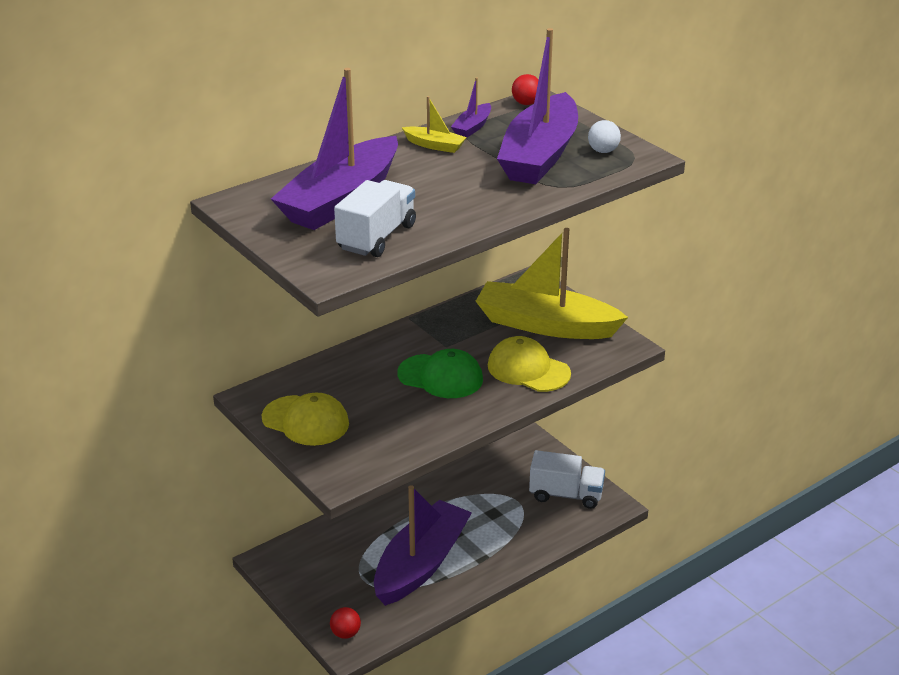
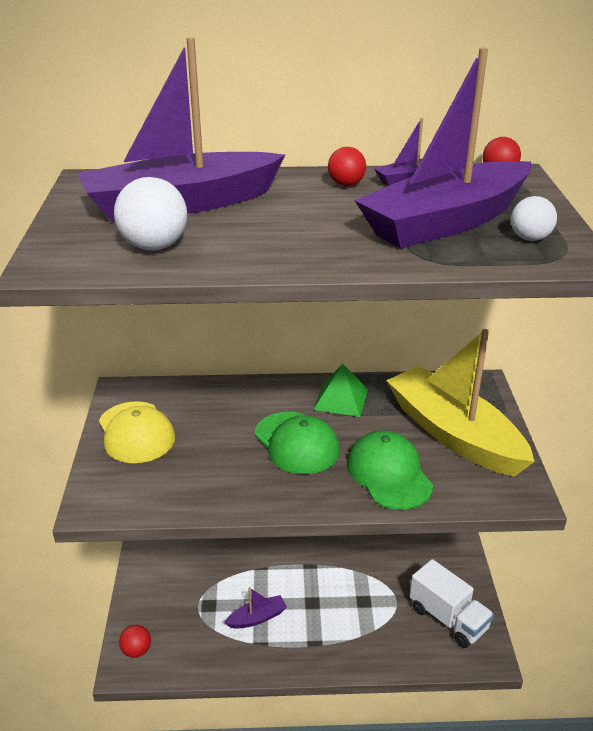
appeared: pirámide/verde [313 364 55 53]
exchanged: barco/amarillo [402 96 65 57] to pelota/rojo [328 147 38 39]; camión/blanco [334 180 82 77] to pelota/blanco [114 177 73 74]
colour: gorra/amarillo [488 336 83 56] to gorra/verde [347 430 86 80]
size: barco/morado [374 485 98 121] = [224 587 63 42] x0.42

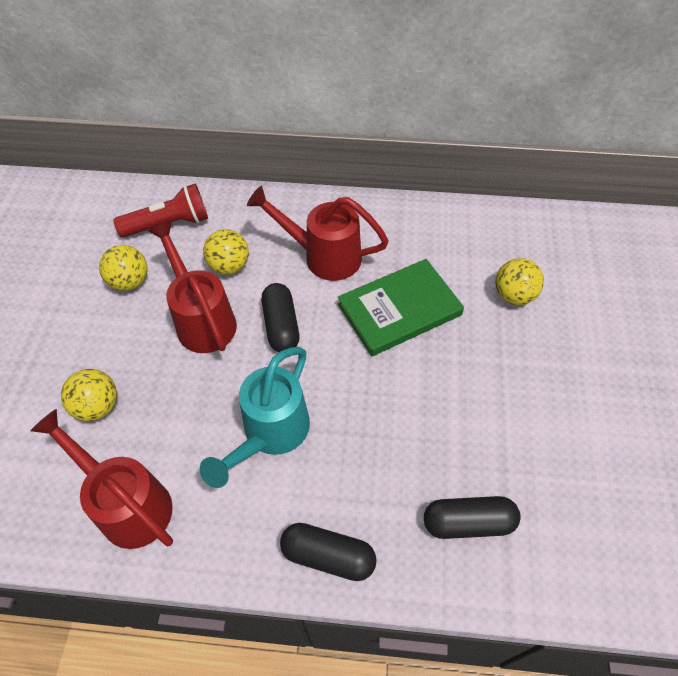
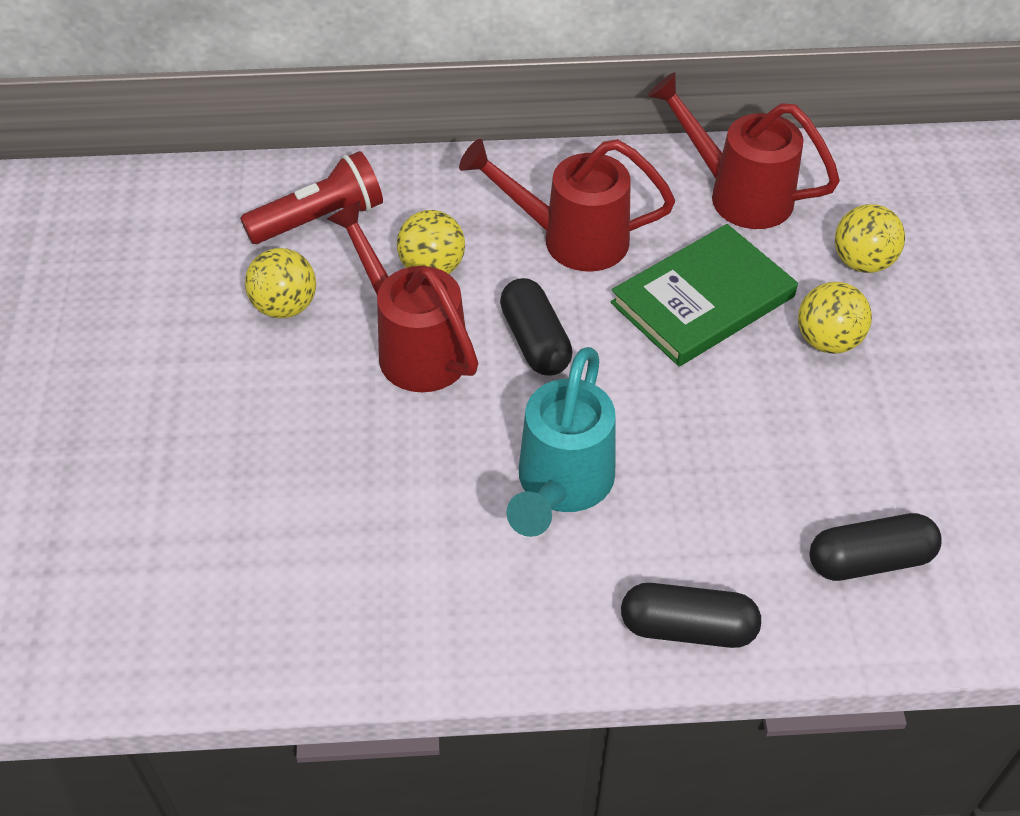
relocated: pelota/amarillo [61 369 56 52] to [798 282 74 72]; regadera/rojo [30 409 143 140] to [647 72 193 157]

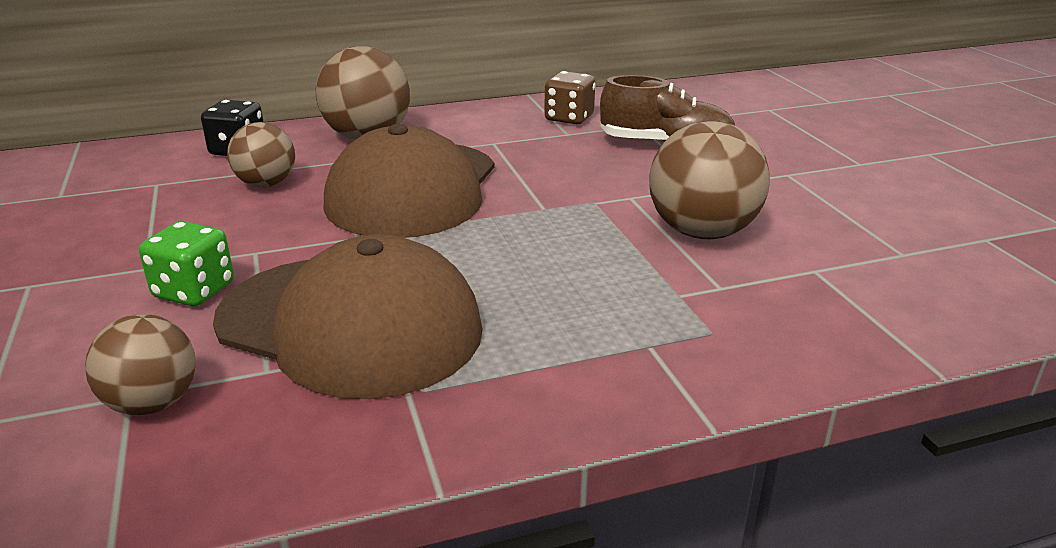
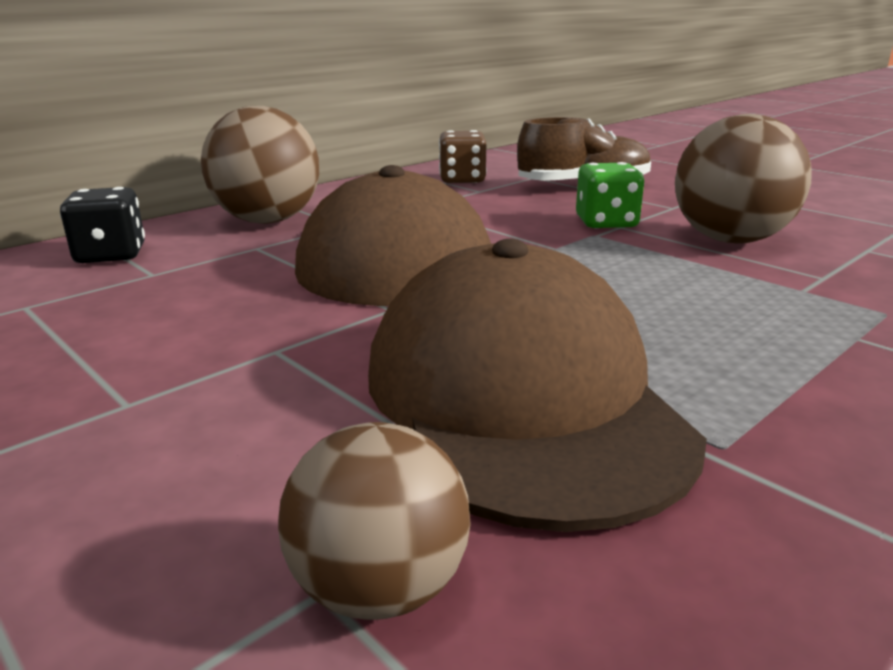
missing: pelota/marrón [227 122 68 65]
relocated: dado/verde [139 221 95 85] to [576 162 68 66]
spun: gorra/marrón [213 234 270 165] = [368 239 339 293] 105 degrees counterclockwise

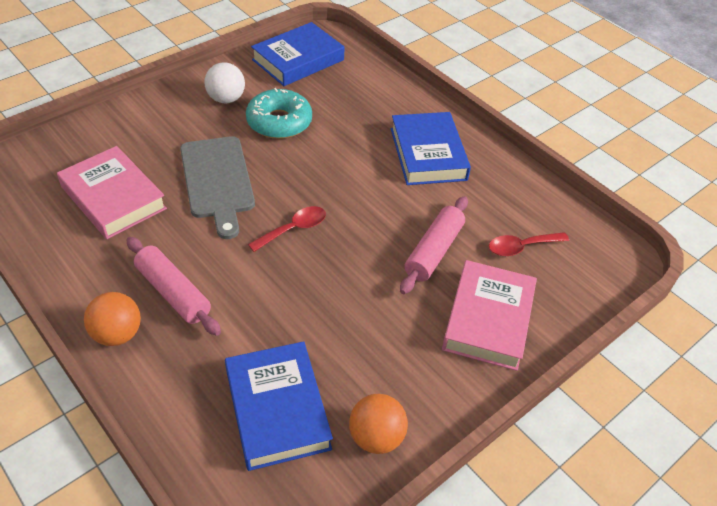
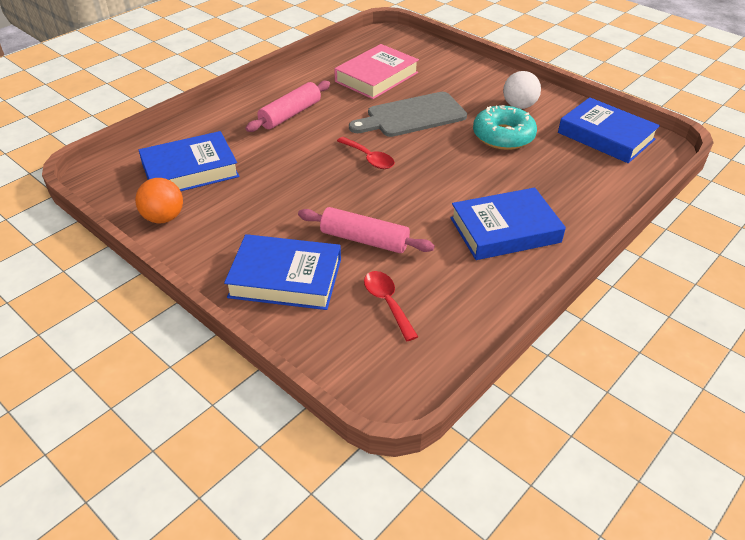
missing: pelota/naranja [84 292 57 54]
colour: libro/rosa [442 260 95 111] to libro/azul [224 234 117 76]

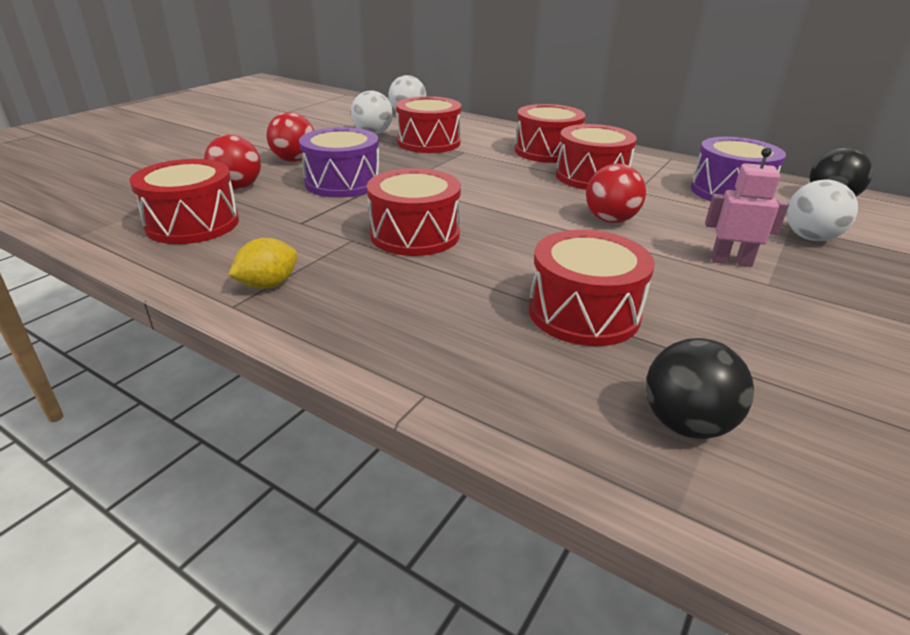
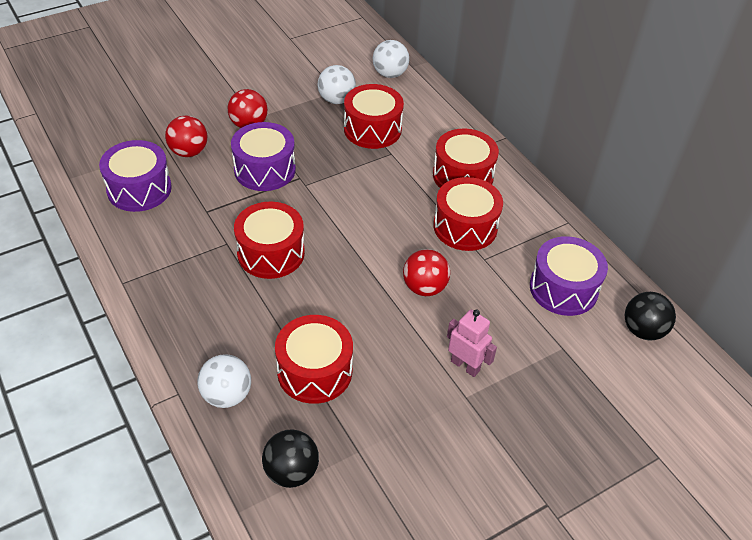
missing: limón/amarillo [228 238 70 51]
relocated: pelota/blanco [787 179 71 62] to [197 354 54 54]
colour: tambor/rojo [129 159 110 85] to tambor/morado [99 140 73 72]

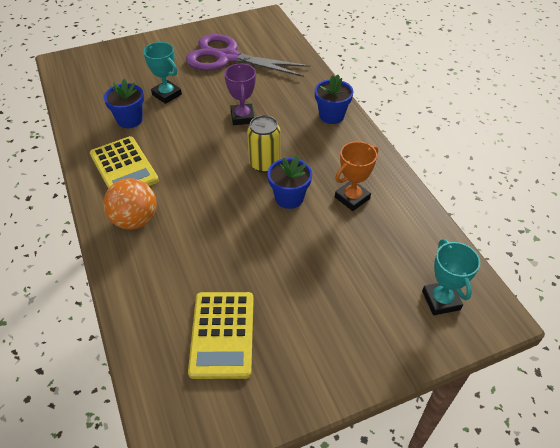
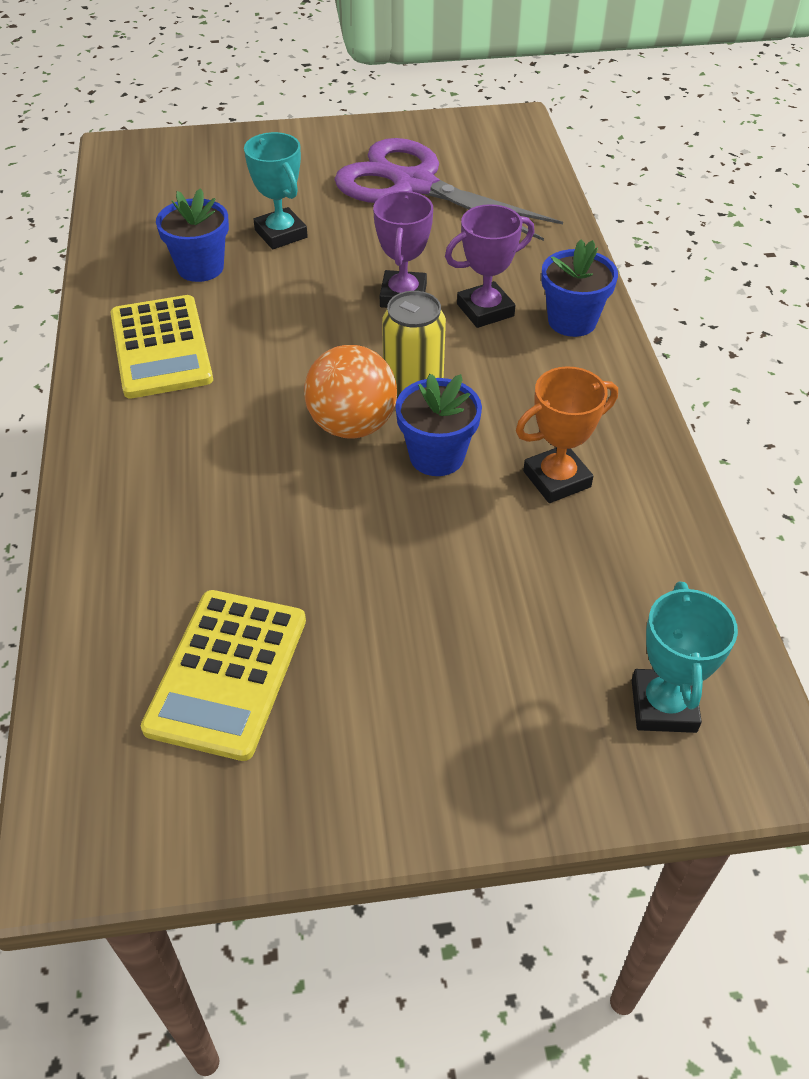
appeared: trofeo/morado [445 204 90 124]
relocated: pelota/naranja [103 178 54 52] to [304 345 93 94]

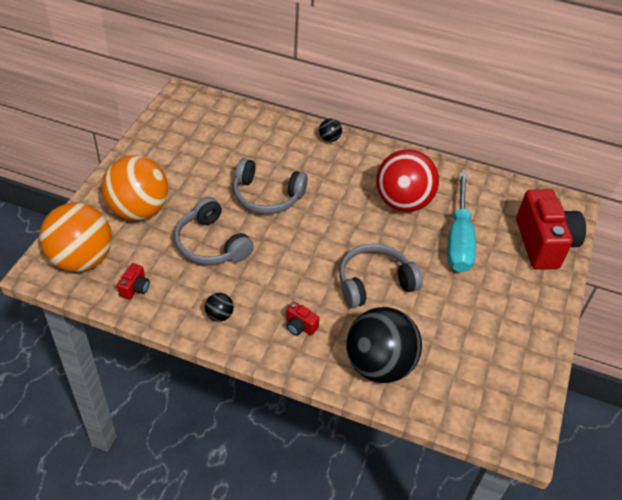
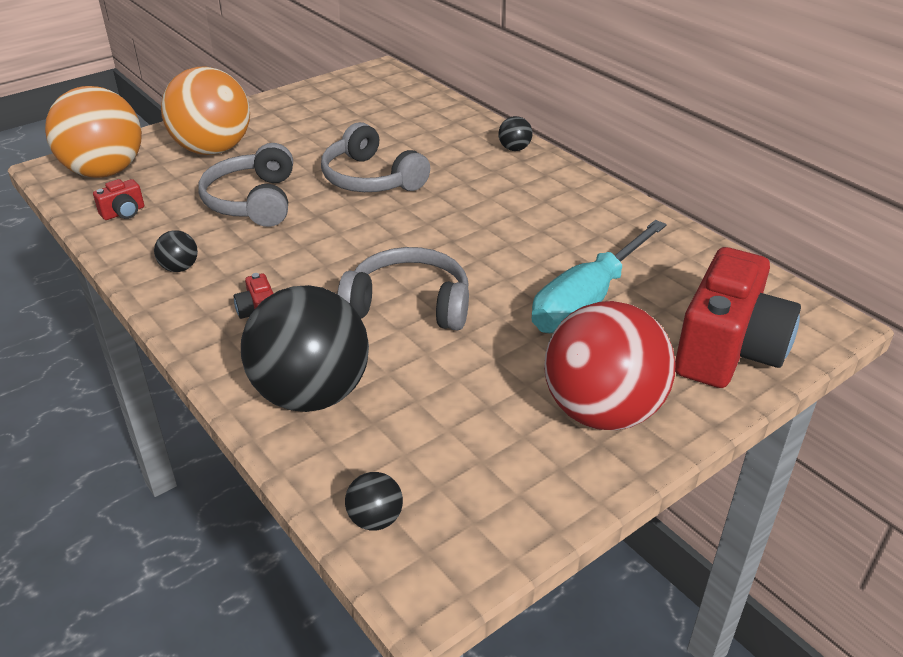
appeared: pelota/negro [345 472 58 59]
relocated: pelota/rojo [376 149 63 63] to [544 301 132 129]

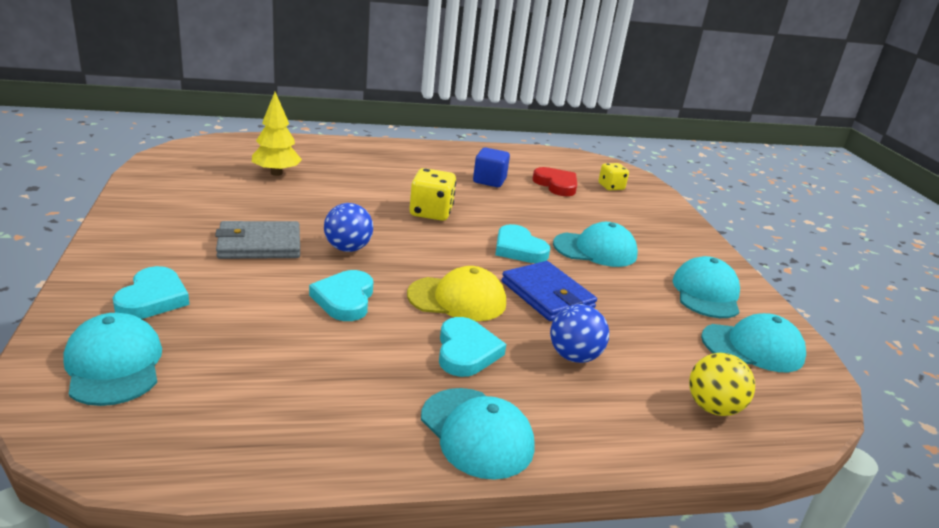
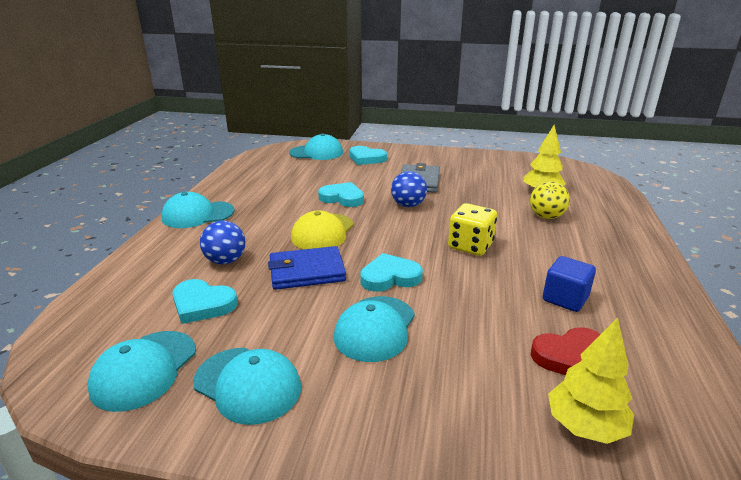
relocated: corazón/turquesa [439 317 67 60] to [172 279 66 45]; pelota/amarillo [689 353 66 63] to [530 181 40 38]
exchanged: dado/amarillo [598 163 31 27] to árbol/amarillo [548 317 86 127]

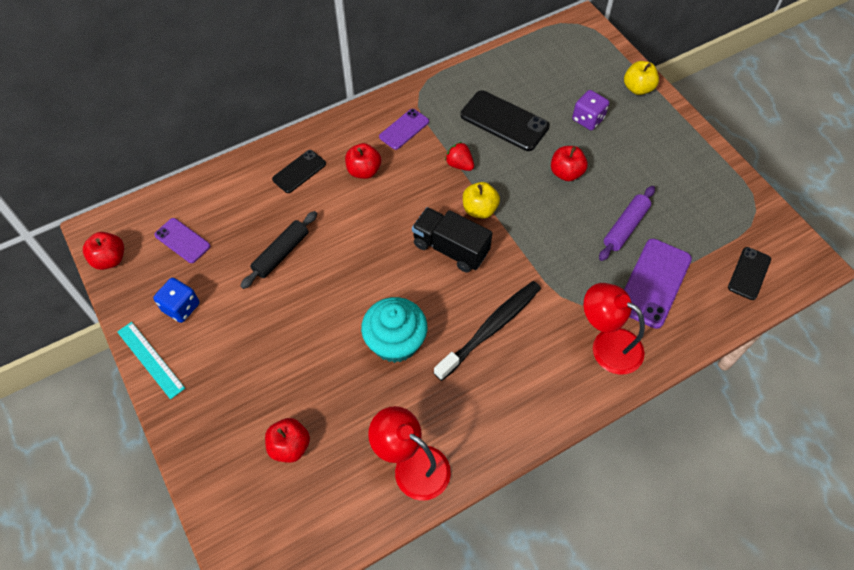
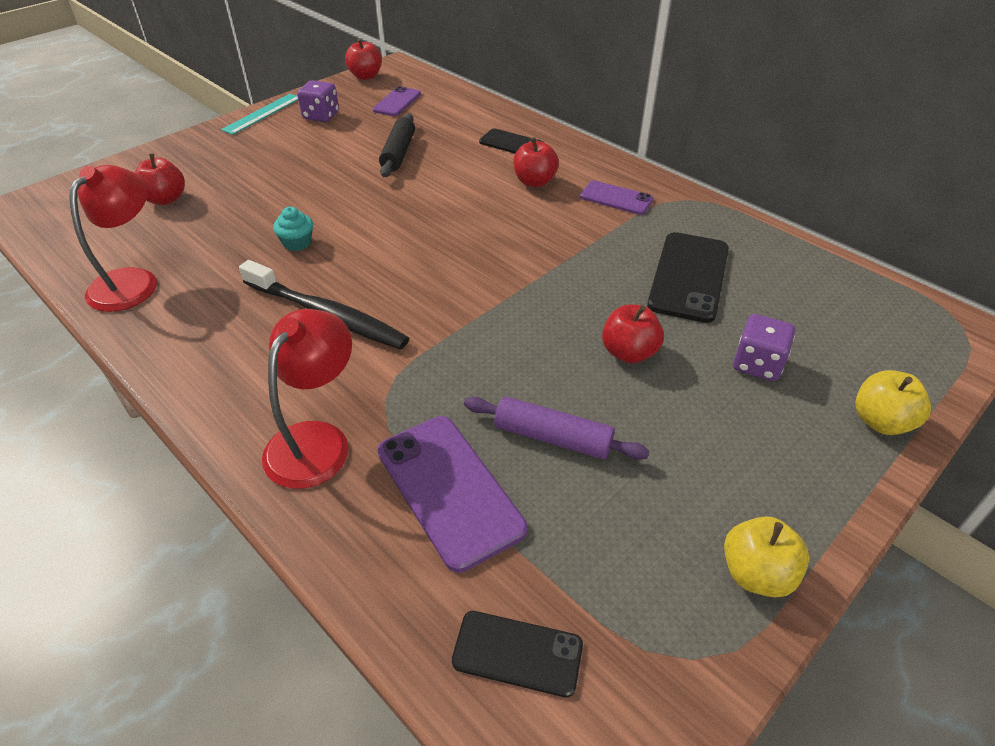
missing: fresa/rojo [445 142 29 29]; camión/negro [412 207 80 66]
relocated: manzana/amarillo [463 182 37 36] to [724 516 85 82]
colour: dado/azul [153 278 46 45] to dado/morado [297 80 42 42]
spun: rodillo/negro [241 211 76 78] = [379 113 36 64] 75 degrees clockwise; móvil/morado [624 239 68 90] = [378 416 150 157] 45 degrees clockwise
size: magdalena/turquesa [361 297 66 66] = [273 207 40 44] x0.49

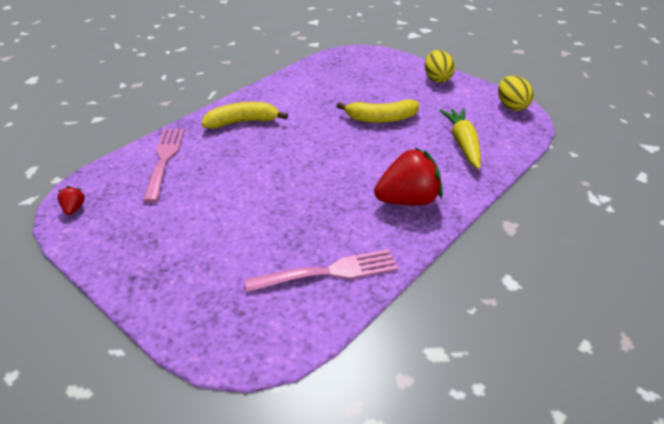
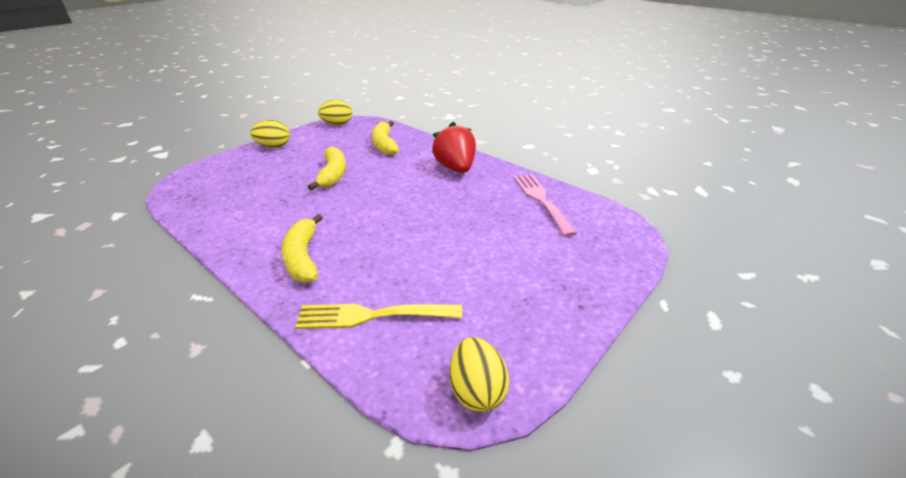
exchanged: zanahoria/amarillo [439 108 42 61] to plátano/amarillo [372 121 27 34]; fresa/rojo [58 186 28 29] to huevo/amarillo [450 337 59 75]
colour: tenedor/rosa [143 129 41 74] to tenedor/amarillo [295 304 167 25]

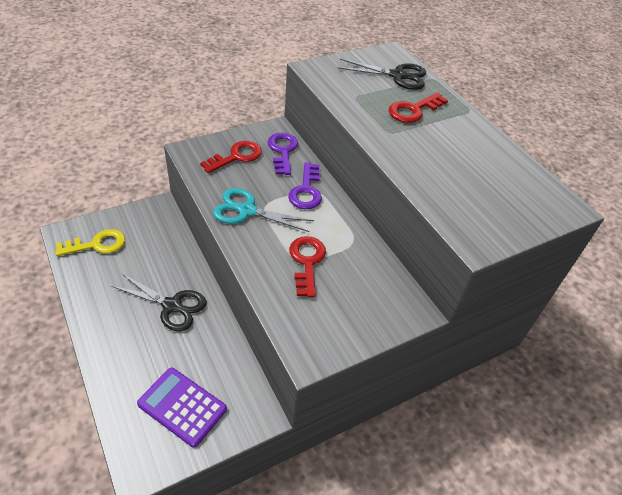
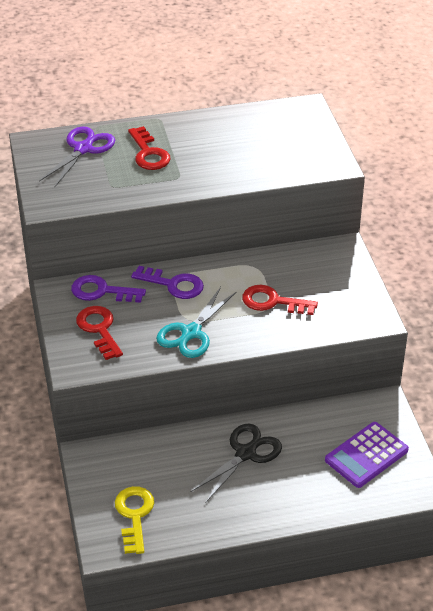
colour: tijeras/negro [337 59 89 31] to tijeras/morado [39 127 76 61]

